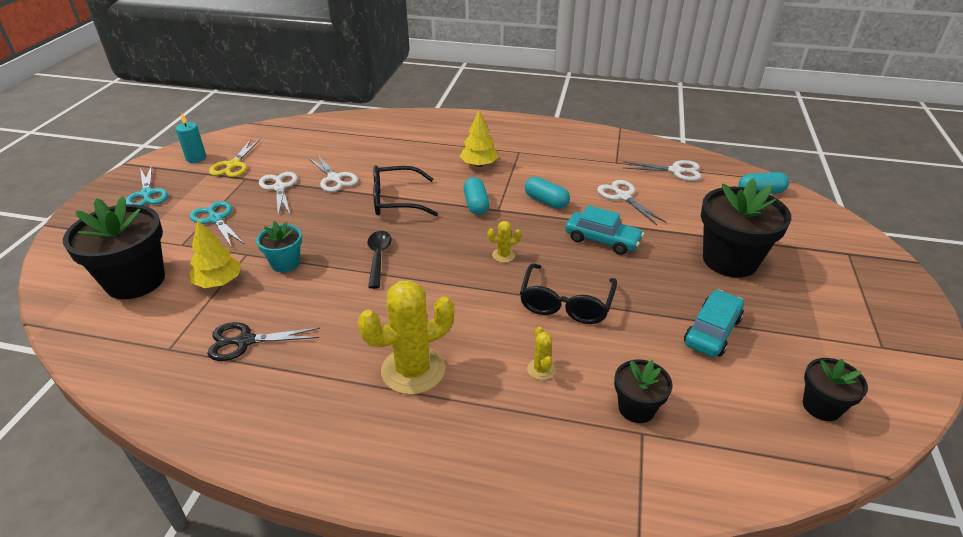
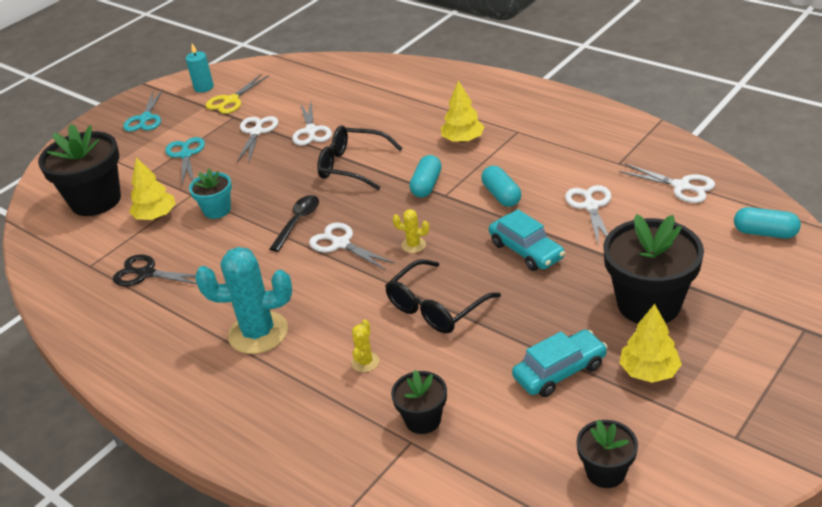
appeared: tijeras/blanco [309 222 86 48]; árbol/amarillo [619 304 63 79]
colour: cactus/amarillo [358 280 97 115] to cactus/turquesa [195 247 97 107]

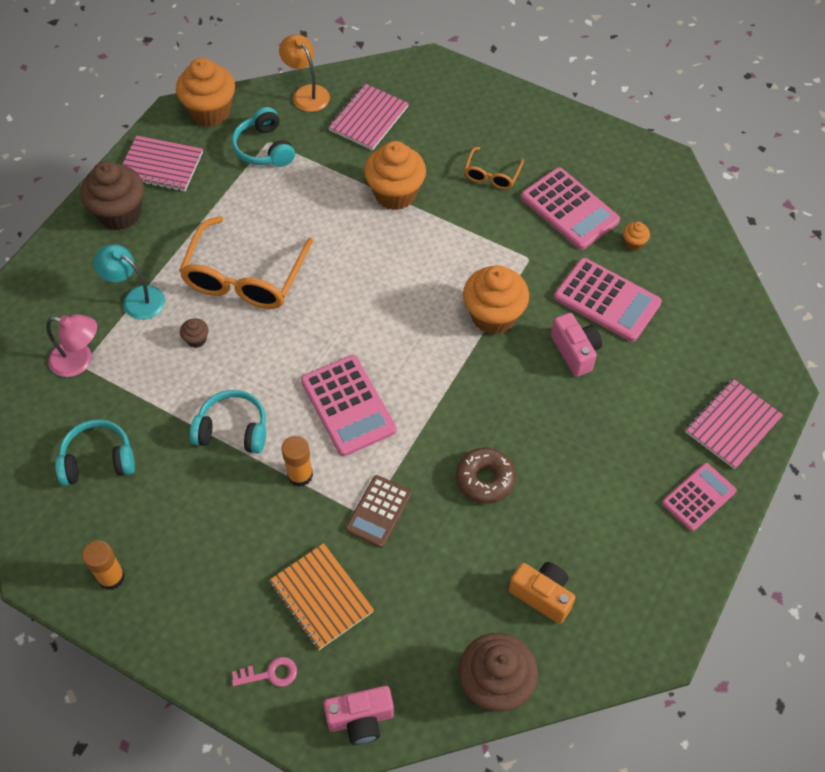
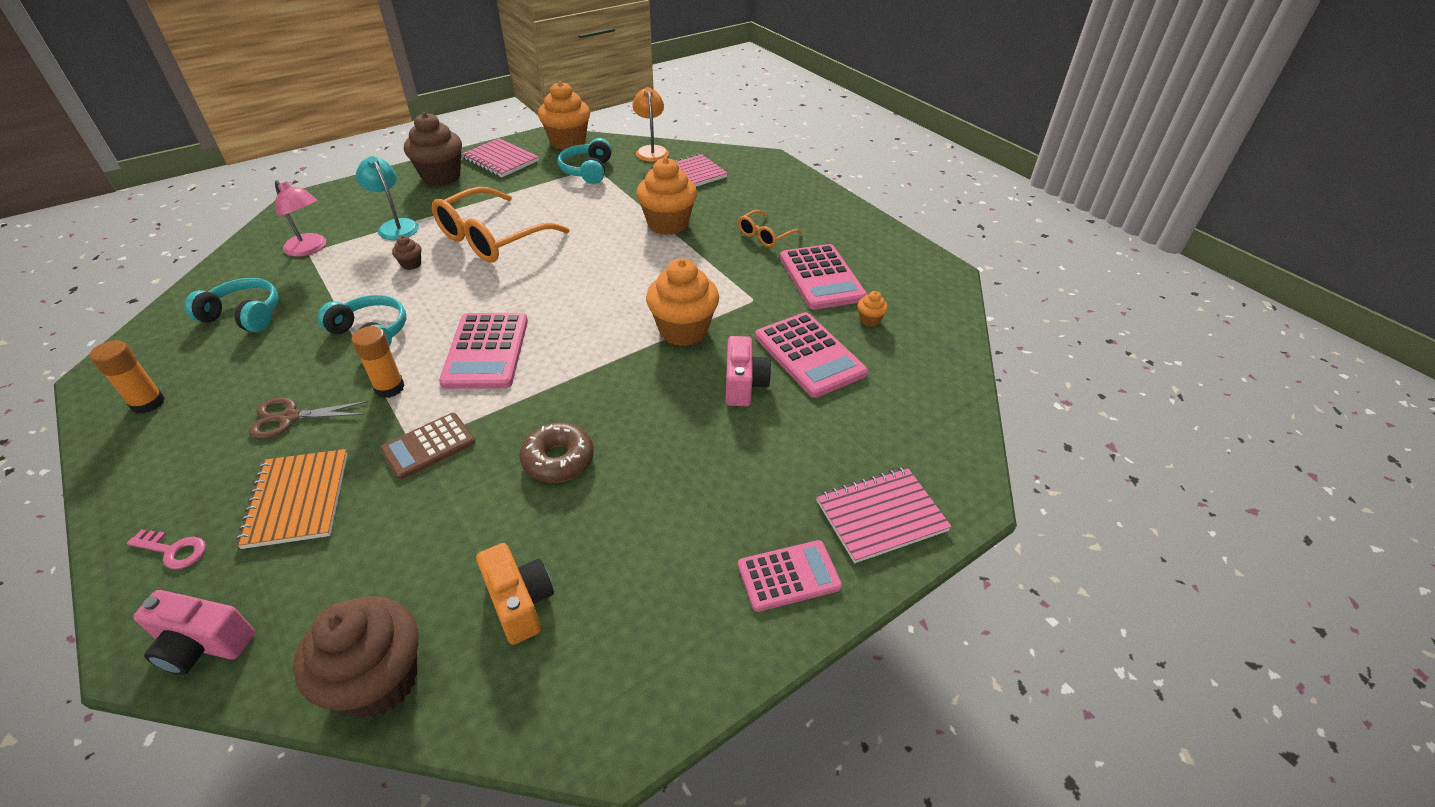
appeared: tijeras/marrón [248 398 120 41]

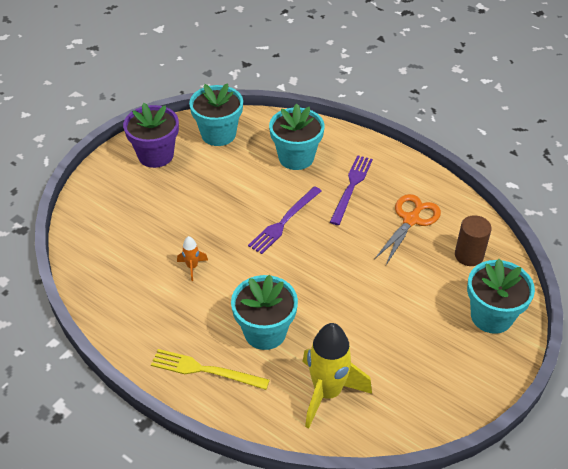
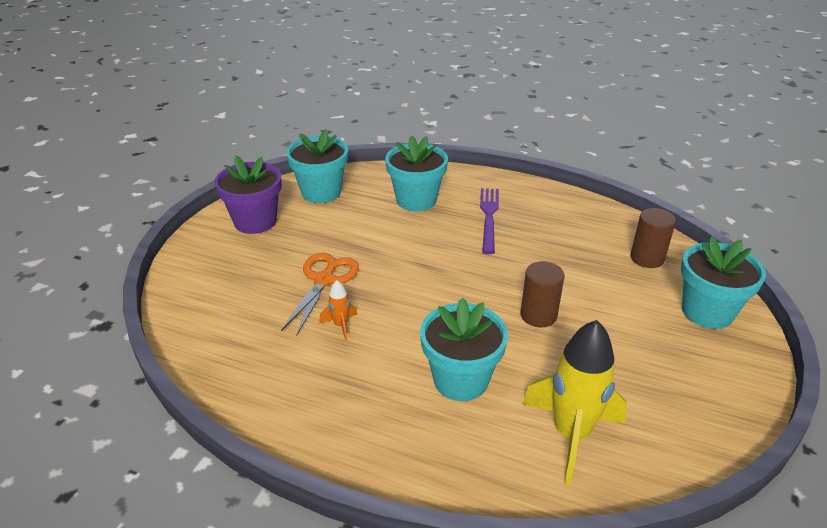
missing: tenedor/morado [248 186 73 68]; tenedor/amarillo [151 349 119 41]
appeared: cilindro/marrón [520 261 45 66]
relocated: tijeras/naranja [375 194 66 71] to [281 253 78 82]

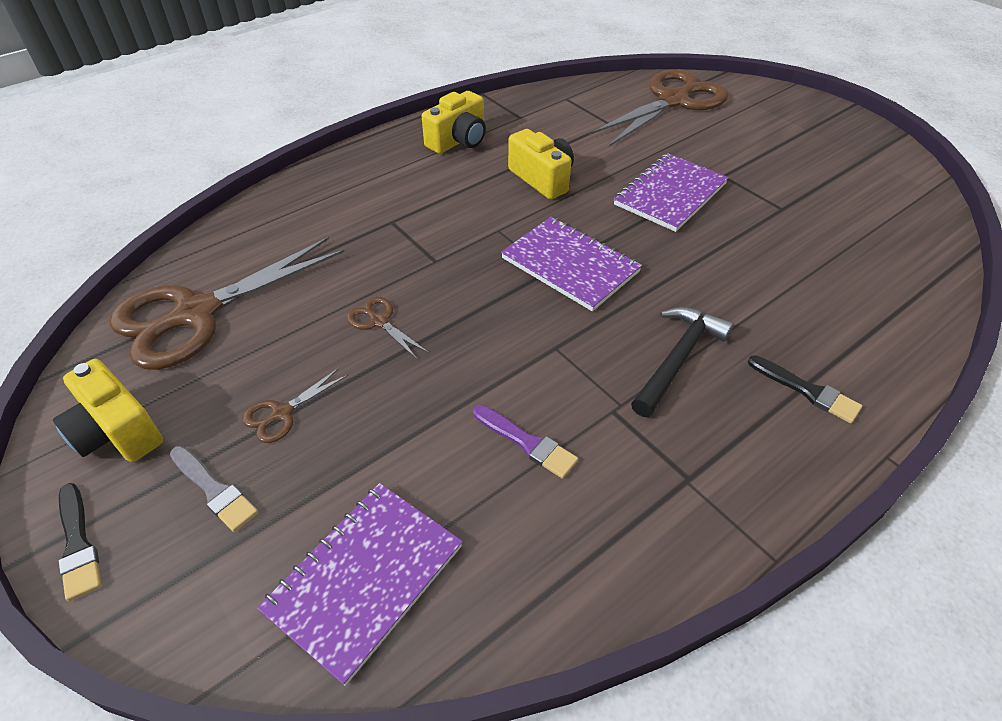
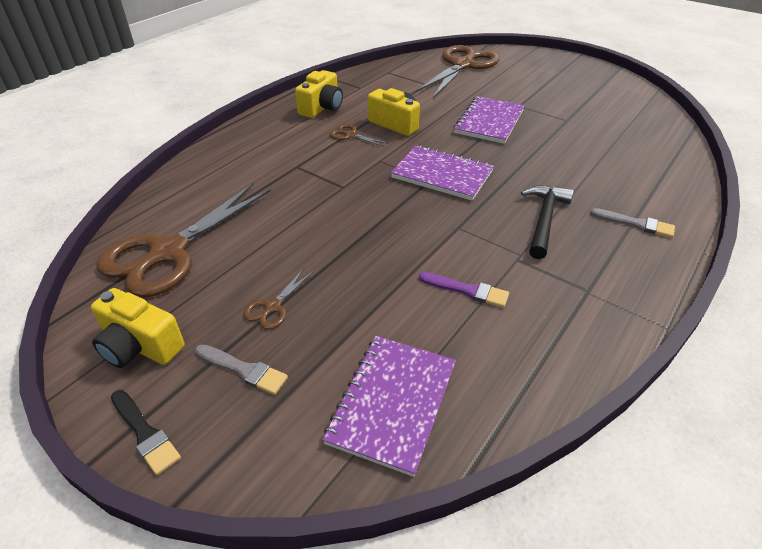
relocated: tijeras/marrón [347 297 82 62] to [329 124 60 23]
colour: pincel/negro [748 355 114 68] to pincel/gris [590 208 85 30]

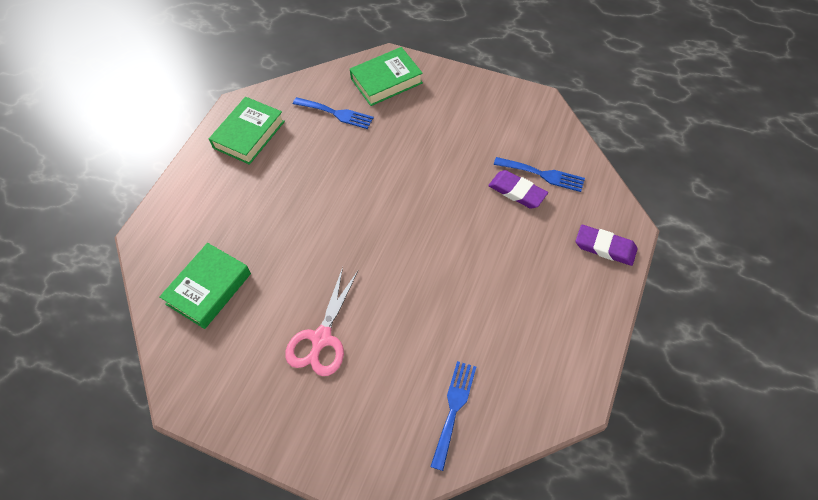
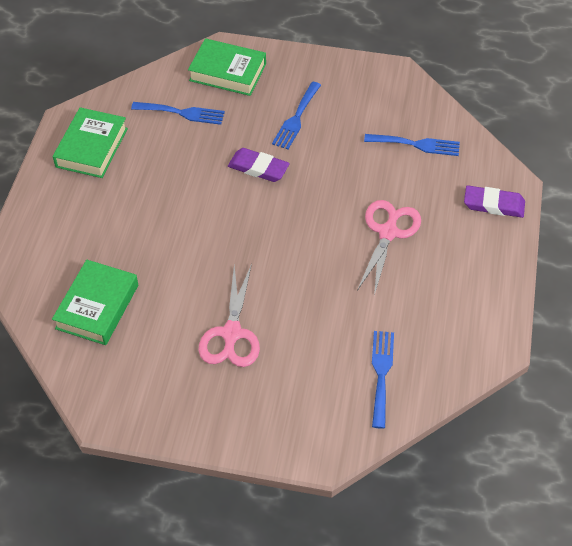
appeared: tenedor/azul [272 82 49 67]; tijeras/rosa [357 200 64 96]
relocated: goma de borrar/morado [488 170 60 39] to [228 148 62 34]
spun: libro/verde [350 47 73 59] = [188 38 78 58] 60 degrees clockwise

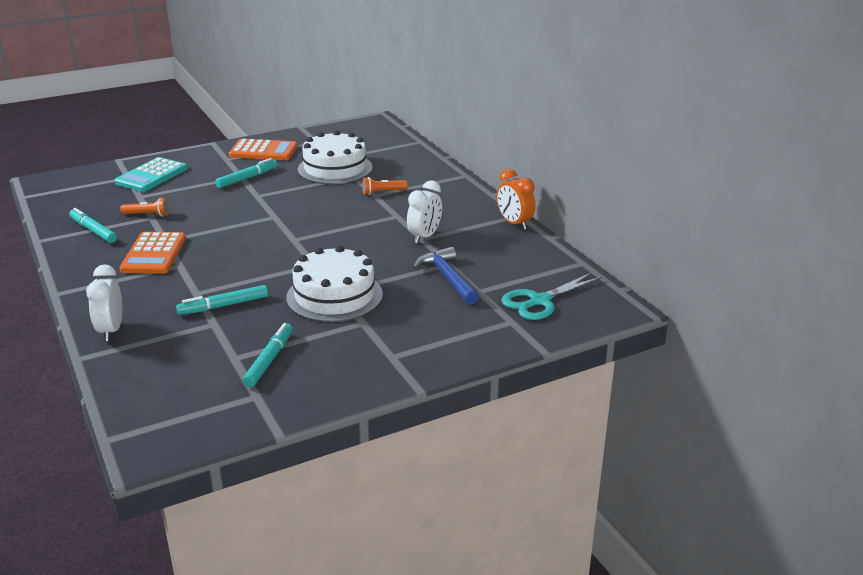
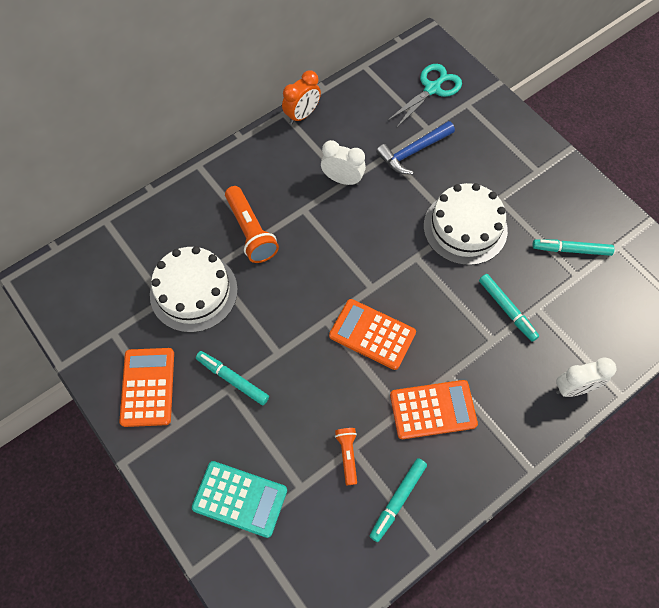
appeared: calculadora/naranja [329 299 87 71]
spun: tijeras/turquesa [501 272 101 48] = [387 64 75 64] 90 degrees counterclockwise
size: lámpara de mano/naranja [362 177 46 18] = [225 186 54 77] x1.77

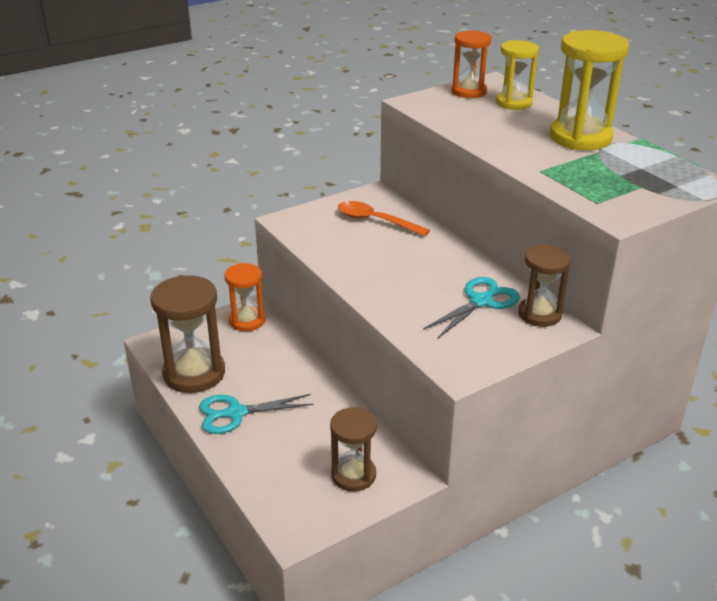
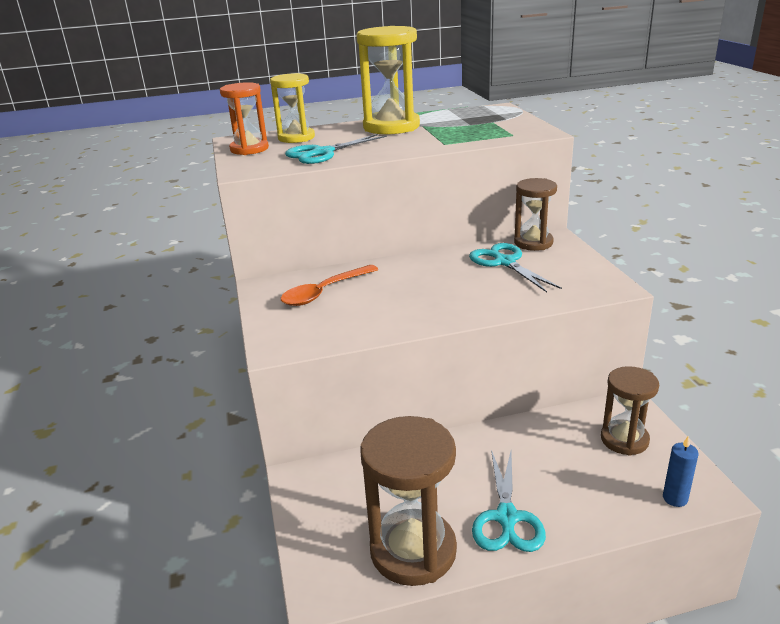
missing: reloj de arena/naranja [224 263 41 68]
appeared: tijeras/turquesa [285 134 102 30]; vela/azul [663 436 35 71]

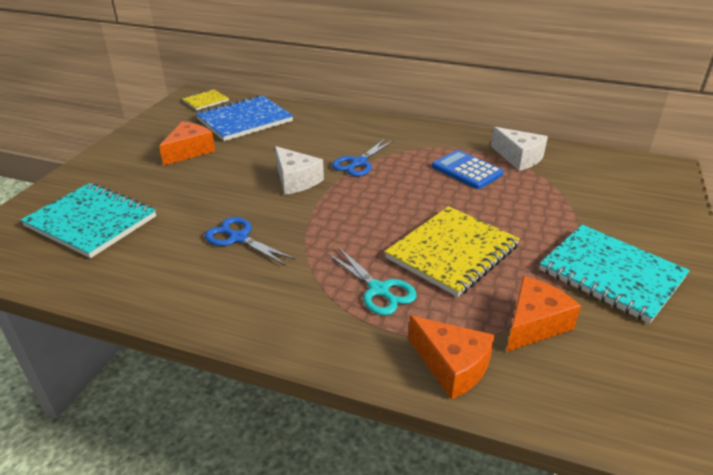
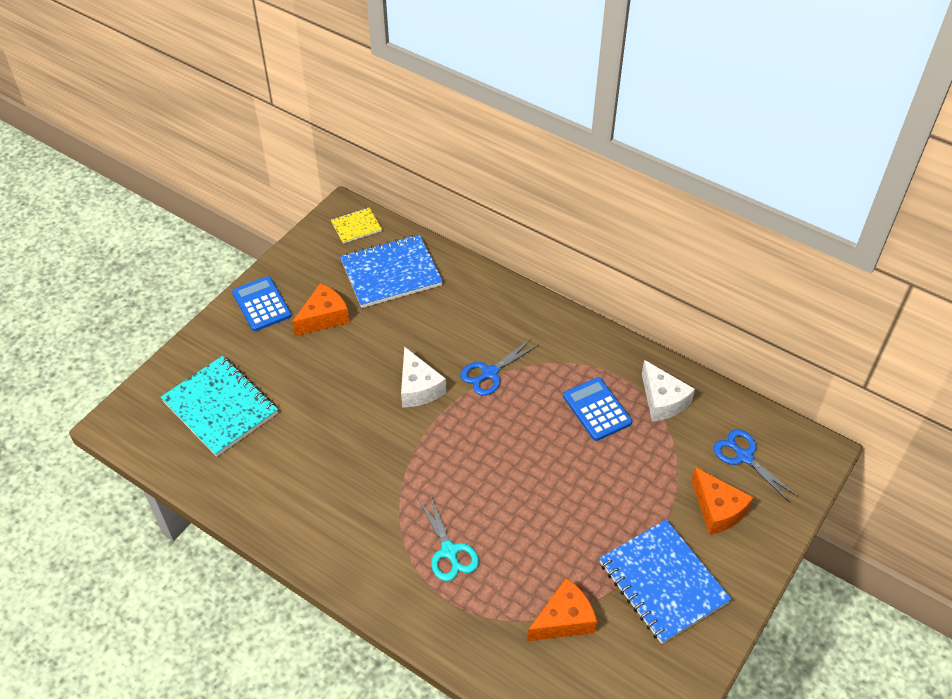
missing: cuaderno/amarillo [385 206 135 91]
appeared: calculadora/azul [232 276 60 55]
relocated: tijeras/azul [205 217 91 49] to [714 429 84 74]; queso/naranja [408 316 87 84] to [691 467 62 68]
colour: cuaderno/turquesa [539 225 151 98] to cuaderno/azul [599 519 133 125]

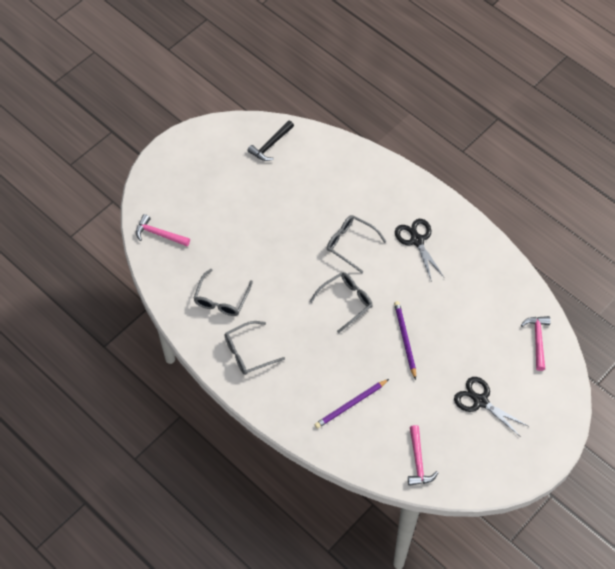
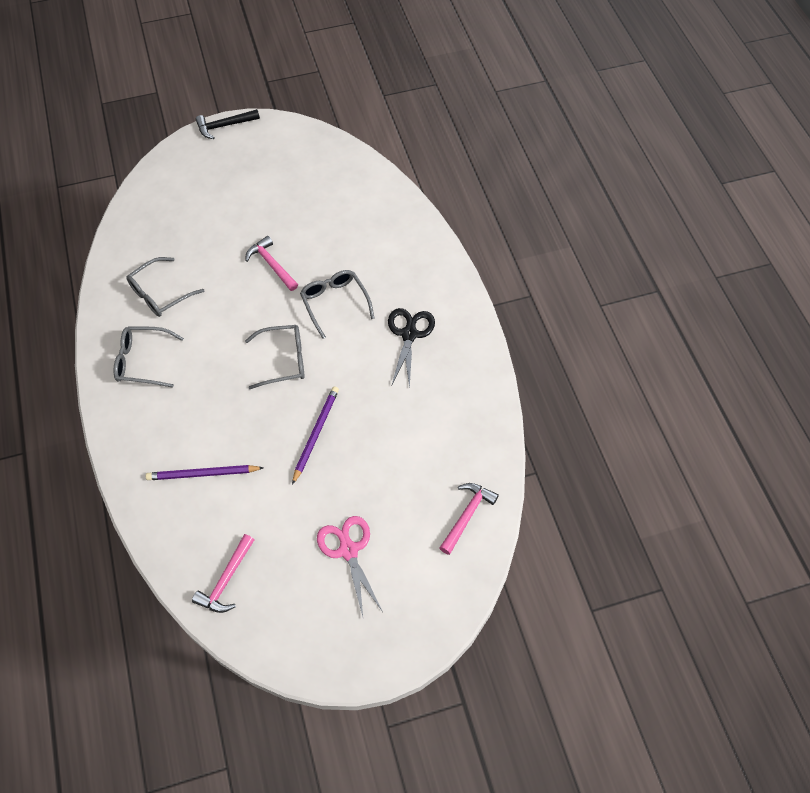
relocated: martillo/negro [247 120 47 41] to [195 109 65 30]; martillo/rosa [136 214 54 32] to [245 236 53 55]
colour: tijeras/negro [454 377 74 60] to tijeras/rosa [317 516 66 101]

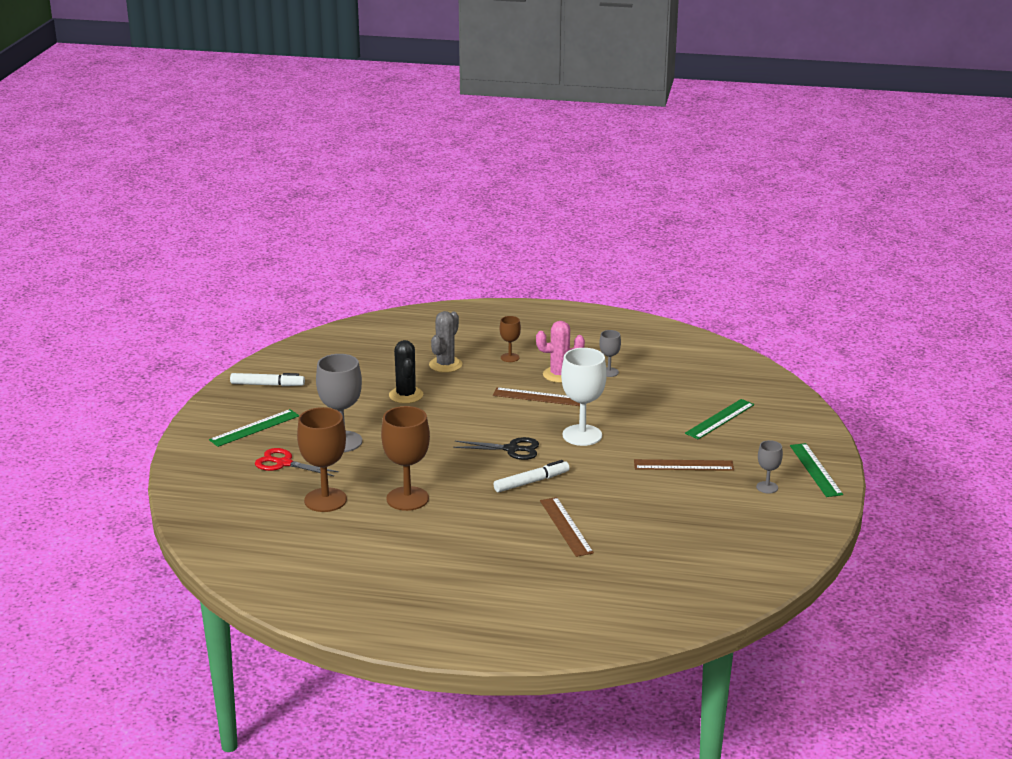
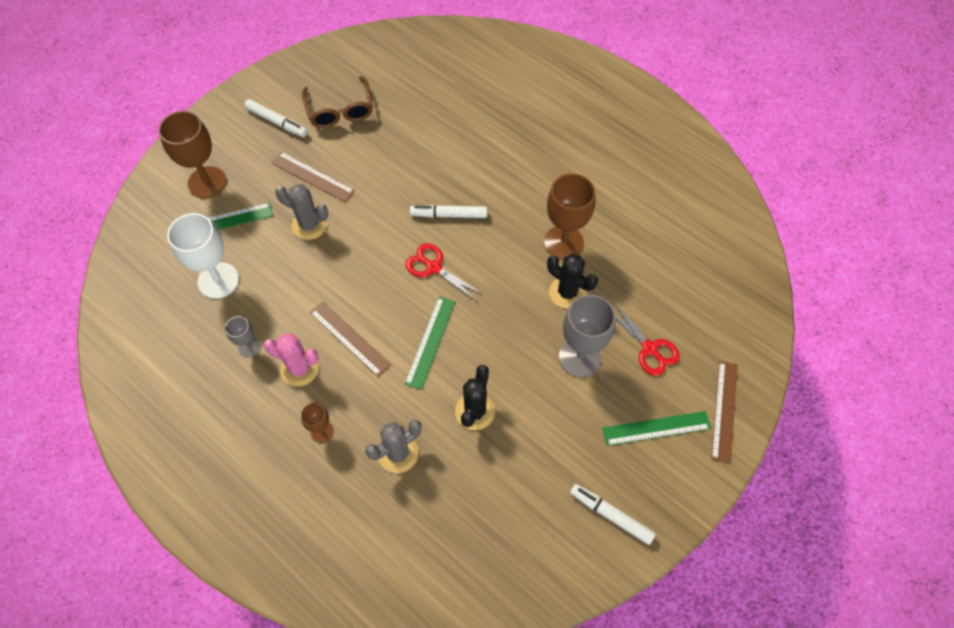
appeared: gafas/marrón [302 76 71 52]; cactus/gris [275 184 53 56]; cactus/negro [547 254 51 55]
relocated: copa/blanco [561 348 46 98] to [167 213 72 86]; copa/marrón [297 407 50 105] to [158 111 69 87]; regla/verde [790 443 53 54] to [405 297 50 93]; regla/marrón [540 497 54 60] to [711 361 27 102]
exchanged: copa/gris [756 440 27 54] to rotulador/blanco [244 99 64 38]
colour: tijeras/negro [453 437 86 23] to tijeras/rojo [405 243 79 58]

